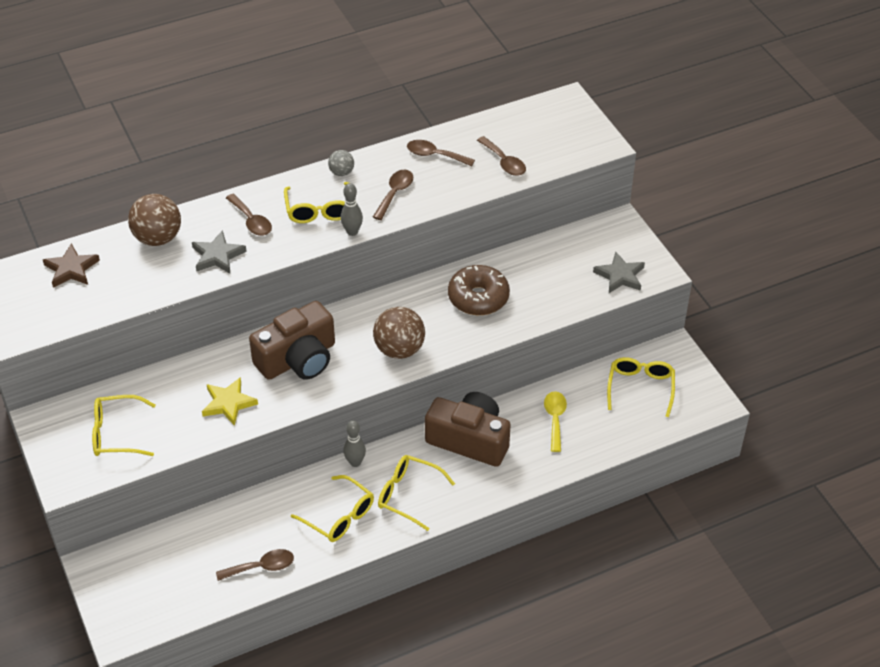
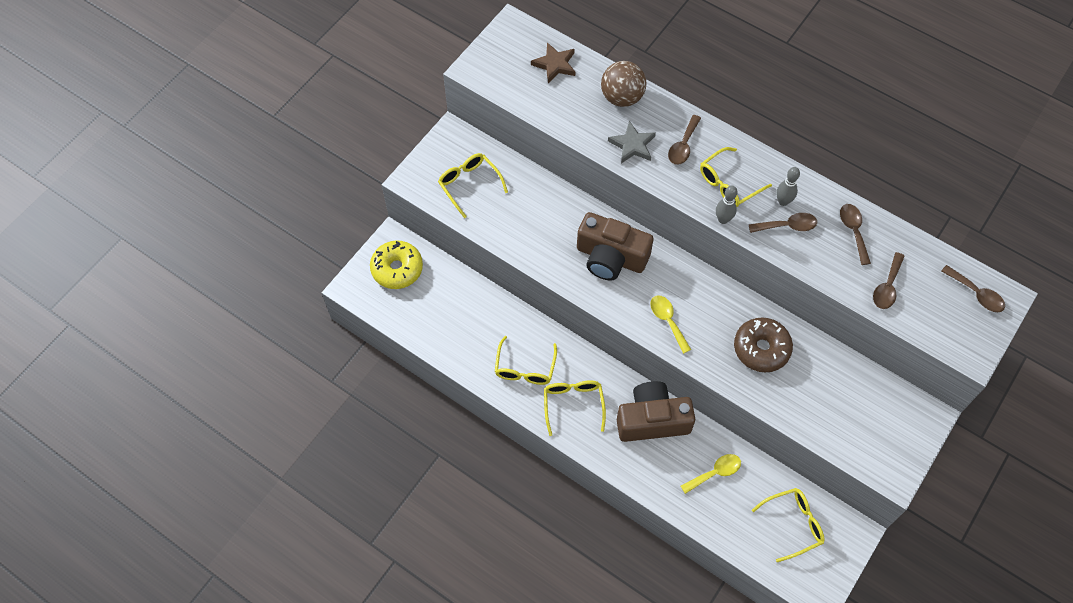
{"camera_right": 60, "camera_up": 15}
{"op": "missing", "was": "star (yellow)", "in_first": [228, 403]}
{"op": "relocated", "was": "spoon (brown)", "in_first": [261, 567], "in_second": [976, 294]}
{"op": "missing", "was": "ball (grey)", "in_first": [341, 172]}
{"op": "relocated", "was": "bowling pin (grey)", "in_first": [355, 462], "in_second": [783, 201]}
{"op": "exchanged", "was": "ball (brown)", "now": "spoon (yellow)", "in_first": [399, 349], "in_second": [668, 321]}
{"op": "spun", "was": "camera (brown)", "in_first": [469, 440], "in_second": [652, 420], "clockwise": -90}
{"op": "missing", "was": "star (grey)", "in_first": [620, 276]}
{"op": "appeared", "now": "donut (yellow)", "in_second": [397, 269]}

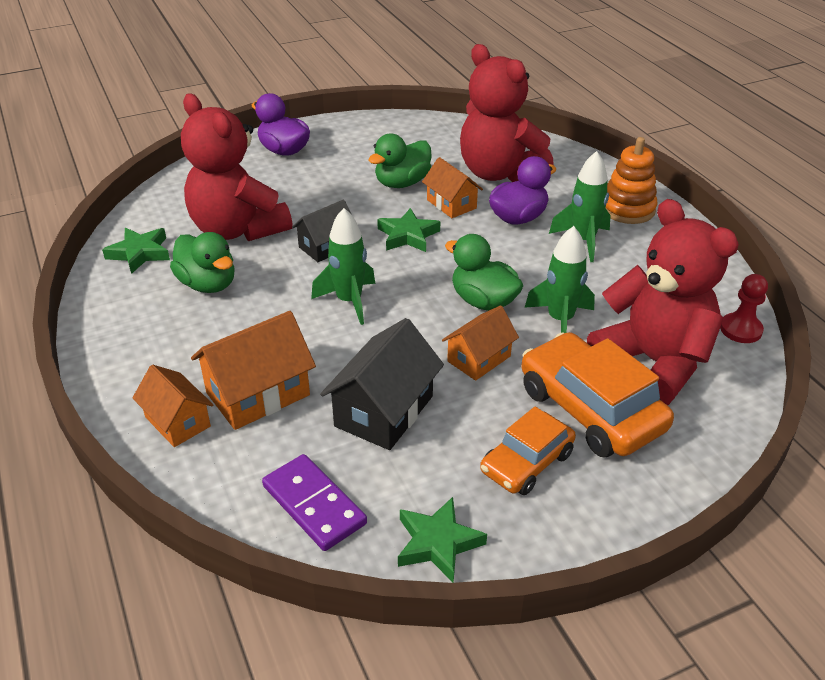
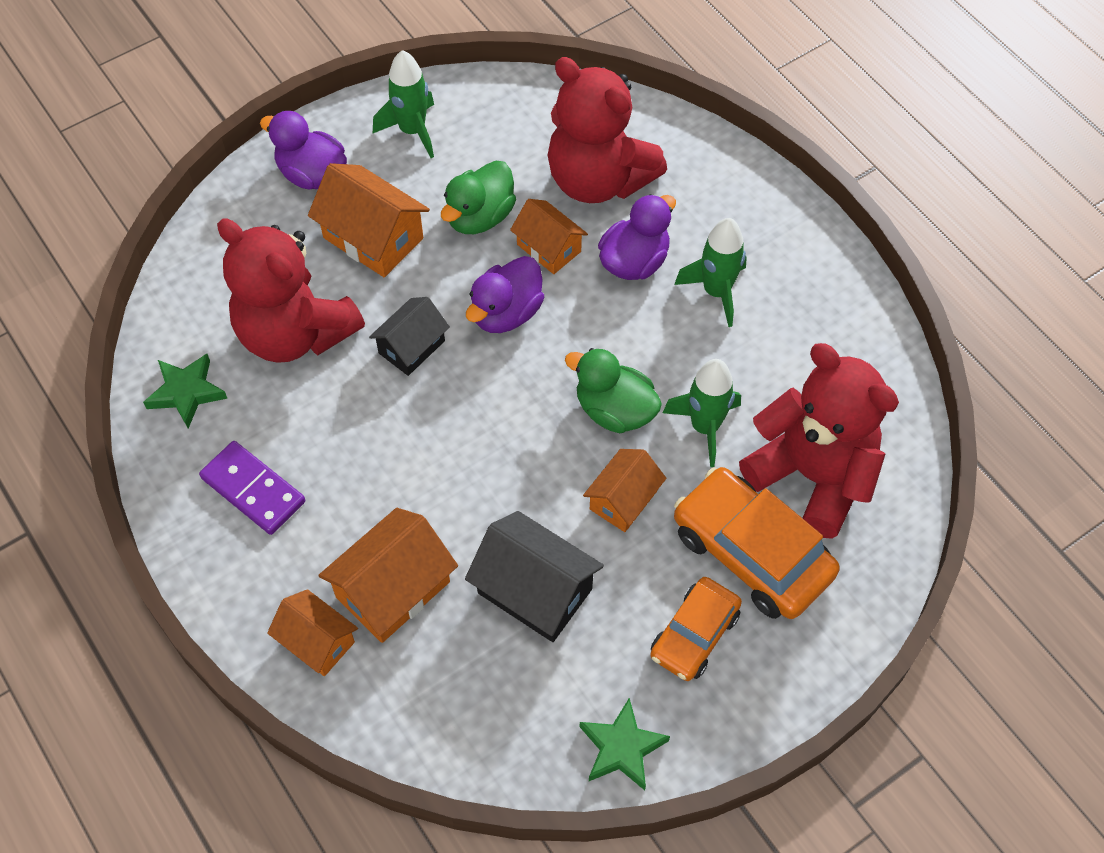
{"camera_right": -10, "camera_up": 20}
{"op": "missing", "was": "duck (green)", "in_first": [208, 284]}
{"op": "relocated", "was": "domino (purple)", "in_first": [314, 505], "in_second": [253, 490]}
{"op": "relocated", "was": "rocket (green)", "in_first": [349, 301], "in_second": [412, 131]}
{"op": "spun", "was": "house (black)", "in_first": [384, 411], "in_second": [534, 591], "clockwise": -75}
{"op": "exchanged", "was": "star (green)", "now": "duck (purple)", "in_first": [408, 235], "in_second": [506, 313]}
{"op": "missing", "was": "stacking toy (orange)", "in_first": [627, 209]}
{"op": "missing", "was": "pawn (red)", "in_first": [740, 329]}
{"op": "appeared", "now": "house (orange)", "in_second": [373, 238]}

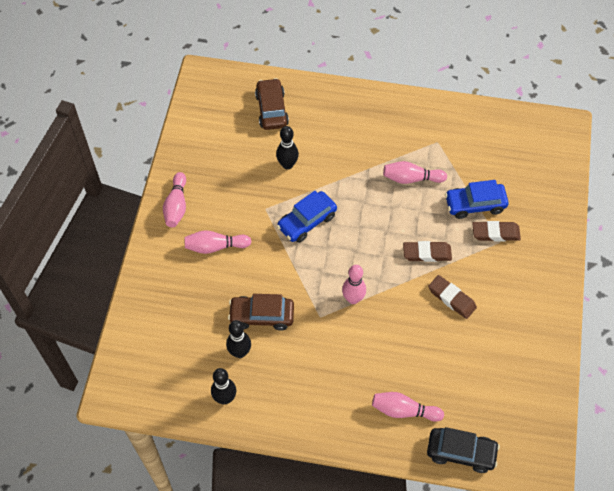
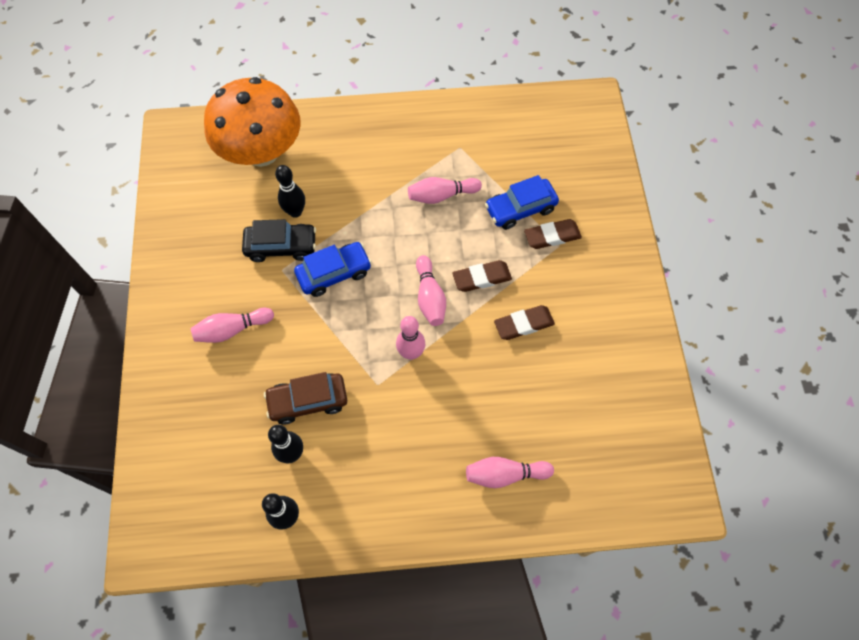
{"camera_right": -15, "camera_up": 5}
{"op": "relocated", "was": "bowling pin (pink)", "in_first": [176, 206], "in_second": [430, 297]}
{"op": "exchanged", "was": "car (brown)", "now": "mushroom (orange)", "in_first": [271, 109], "in_second": [261, 152]}
{"op": "spun", "was": "car (blue)", "in_first": [307, 221], "in_second": [334, 273], "clockwise": -150}
{"op": "relocated", "was": "car (black)", "in_first": [461, 452], "in_second": [281, 246]}
{"op": "spun", "was": "eraser (brown)", "in_first": [451, 298], "in_second": [524, 324], "clockwise": -45}

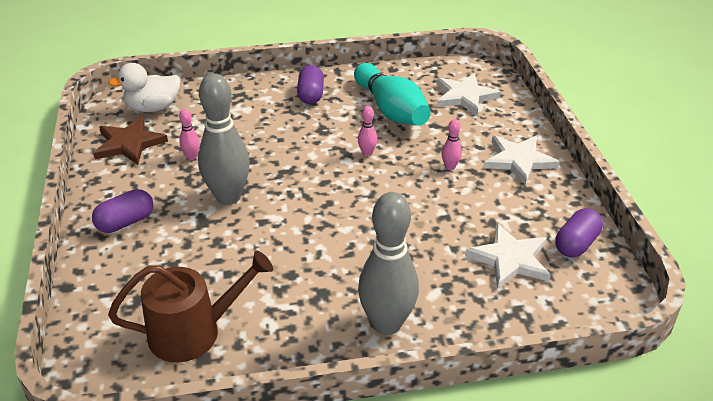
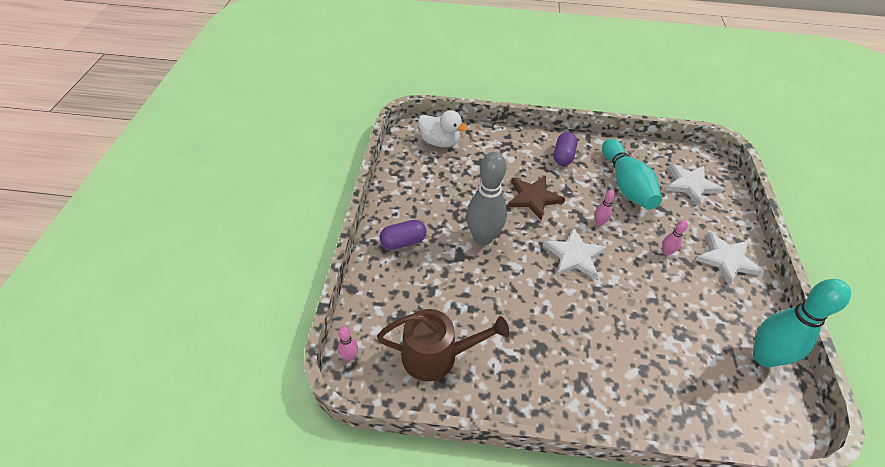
{"camera_right": 15, "camera_up": 10}
{"op": "relocated", "was": "star (brown)", "in_first": [129, 143], "in_second": [533, 198]}
{"op": "spun", "was": "duck (white)", "in_first": [153, 108], "in_second": [440, 142], "clockwise": -150}
{"op": "relocated", "was": "bowling pin (pink)", "in_first": [191, 157], "in_second": [349, 356]}
{"op": "missing", "was": "bowling pin (grey)", "in_first": [386, 324]}
{"op": "relocated", "was": "star (white)", "in_first": [510, 259], "in_second": [574, 255]}
{"op": "exchanged", "was": "capsule (purple)", "now": "bowling pin (turquoise)", "in_first": [576, 244], "in_second": [764, 357]}

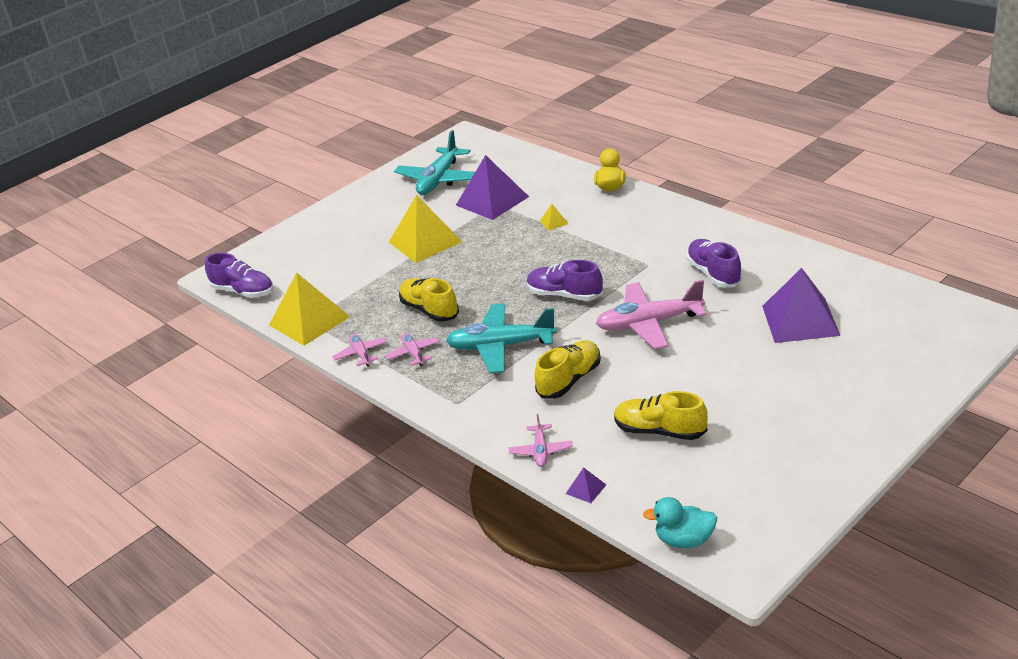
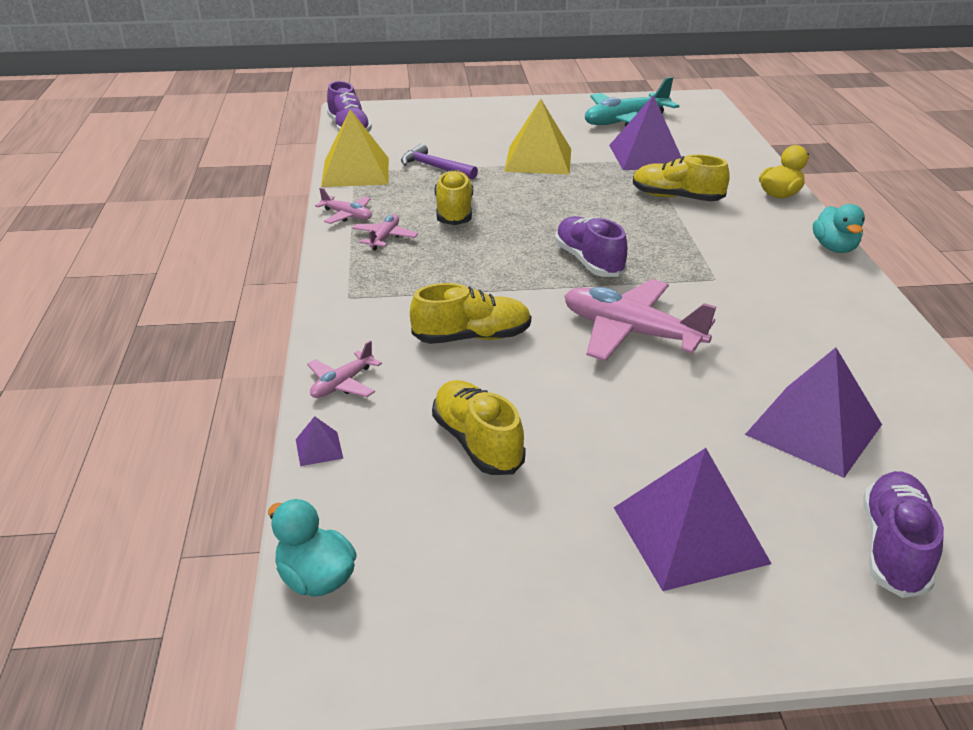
{"camera_right": 35, "camera_up": 0}
{"op": "spun", "was": "plane (pink)", "in_first": [361, 354], "in_second": [347, 215], "clockwise": 105}
{"op": "missing", "was": "plane (turquoise)", "in_first": [501, 346]}
{"op": "exchanged", "was": "pyramid (yellow)", "now": "shoe (yellow)", "in_first": [554, 222], "in_second": [676, 197]}
{"op": "relocated", "was": "shoe (purple)", "in_first": [714, 273], "in_second": [894, 548]}
{"op": "appeared", "now": "hammer (purple)", "in_second": [434, 167]}
{"op": "appeared", "now": "pyramid (purple)", "in_second": [690, 534]}
{"op": "appeared", "now": "duck (turquoise)", "in_second": [834, 248]}

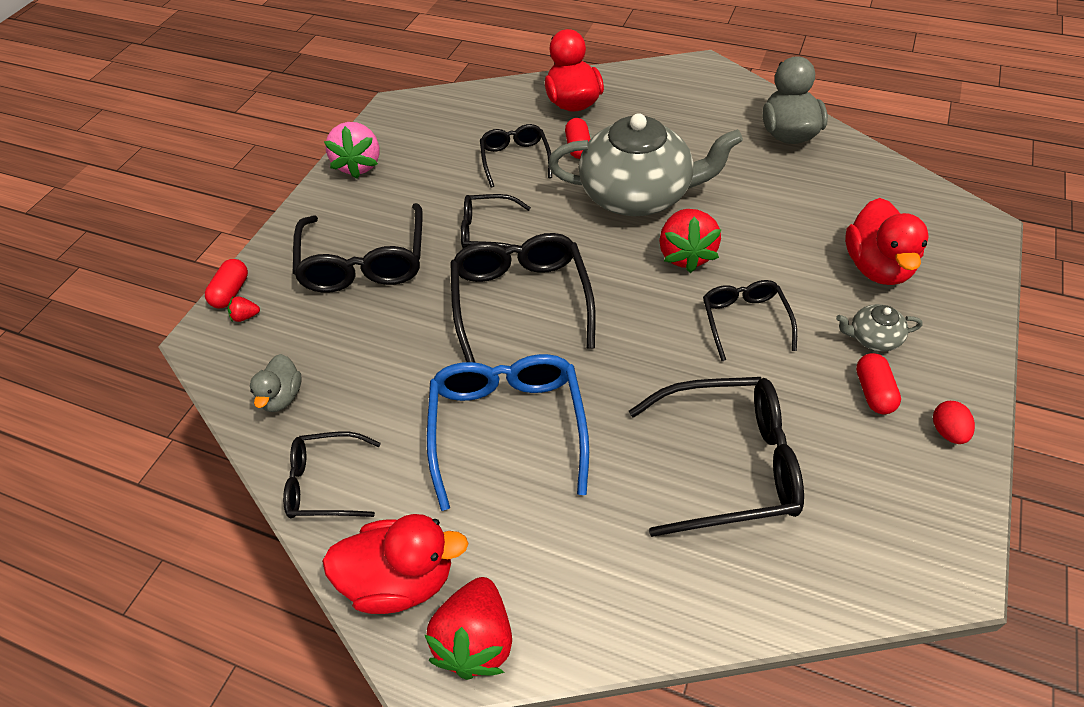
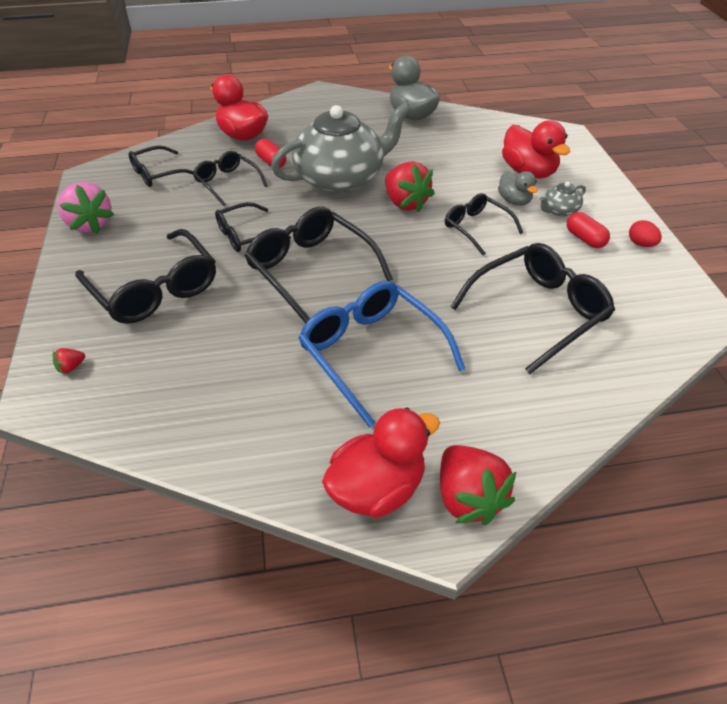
{"camera_right": -35, "camera_up": -5}
{"op": "missing", "was": "capsule (red)", "in_first": [231, 292]}
{"op": "relocated", "was": "duck (grey)", "in_first": [282, 397], "in_second": [514, 201]}
{"op": "relocated", "was": "glasses (black)", "in_first": [326, 483], "in_second": [158, 173]}

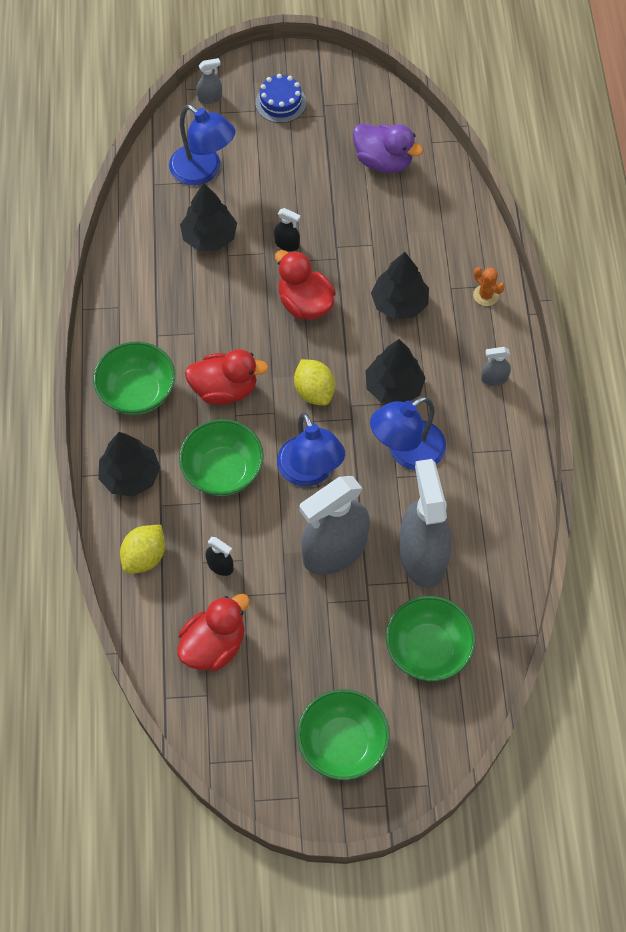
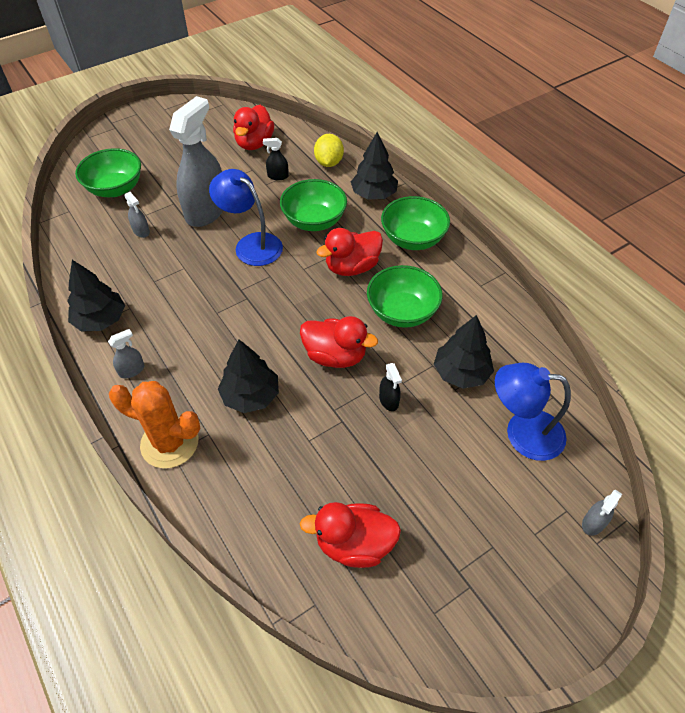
{"camera_right": 150, "camera_up": -10}
{"op": "missing", "was": "cake (blue)", "in_first": [280, 102]}
{"op": "spun", "was": "spray bottle (black)", "in_first": [287, 244], "in_second": [389, 400], "clockwise": -105}
{"op": "missing", "was": "lemon (yellow)", "in_first": [314, 391]}
{"op": "relocated", "was": "bowl (green)", "in_first": [342, 743], "in_second": [402, 312]}
{"op": "colour", "was": "duck (purple)", "now": "duck (red)", "in_first": [383, 161], "in_second": [354, 544]}
{"op": "relocated", "was": "tree (black)", "in_first": [394, 387], "in_second": [100, 320]}
{"op": "missing", "was": "lamp (blue)", "in_first": [406, 452]}
{"op": "size", "was": "spray bottle (grey)", "in_first": [422, 556], "in_second": [141, 231], "ratio": 0.41}
{"op": "size", "was": "cactus (orange)", "in_first": [485, 295], "in_second": [169, 443], "ratio": 2.07}

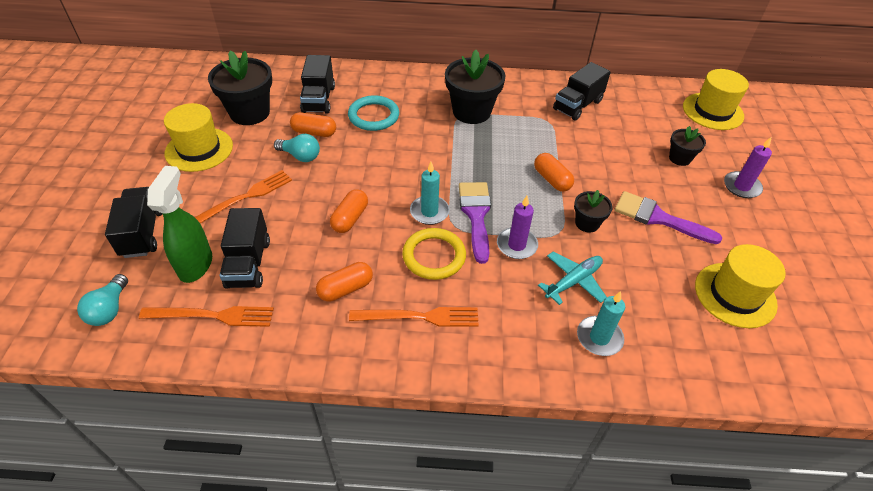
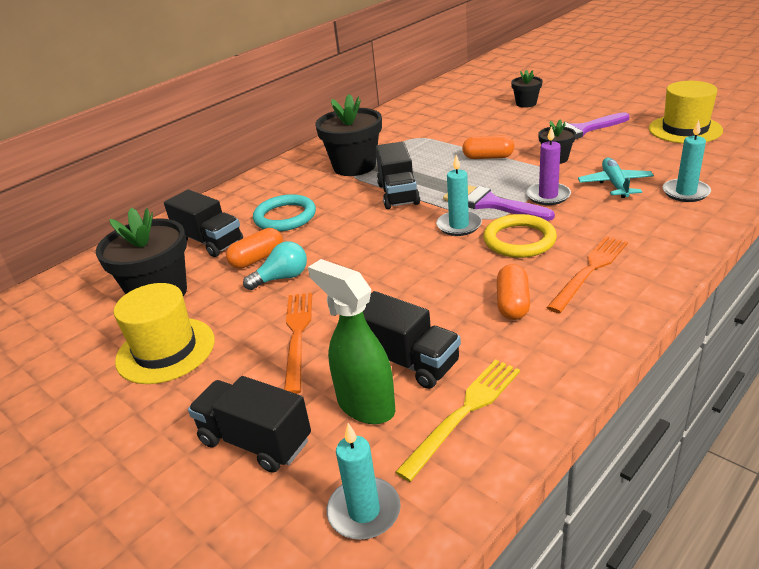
{"camera_right": -45, "camera_up": -15}
{"op": "exchanged", "was": "light bulb (turquoise)", "now": "candle (turquoise)", "in_first": [109, 309], "in_second": [364, 511]}
{"op": "colour", "was": "fork (orange)", "now": "fork (yellow)", "in_first": [211, 316], "in_second": [463, 414]}
{"op": "missing", "was": "capsule (orange)", "in_first": [350, 218]}
{"op": "relocated", "was": "truck (black)", "in_first": [577, 105], "in_second": [398, 194]}
{"op": "missing", "was": "hat (yellow)", "in_first": [712, 111]}
{"op": "missing", "was": "candle (purple)", "in_first": [741, 186]}

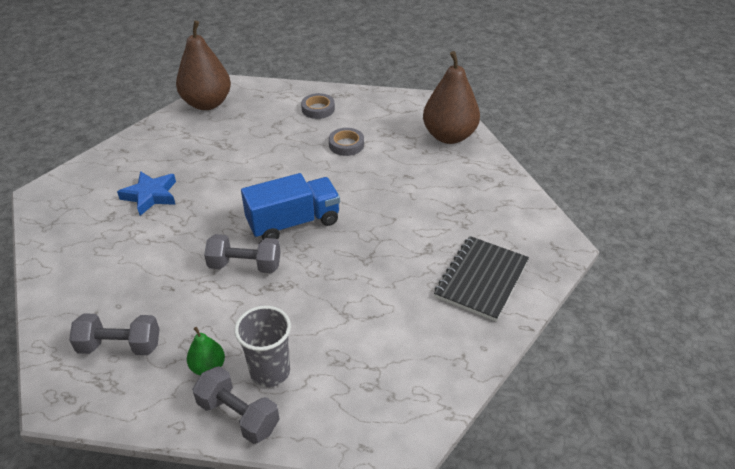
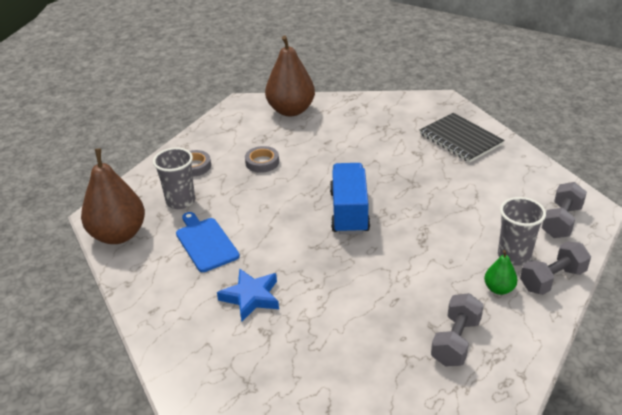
{"camera_right": -65, "camera_up": -5}
{"op": "relocated", "was": "dumbbell (grey)", "in_first": [245, 265], "in_second": [561, 221]}
{"op": "appeared", "now": "cup (grey)", "in_second": [180, 201]}
{"op": "appeared", "now": "cutting board (blue)", "in_second": [205, 243]}

